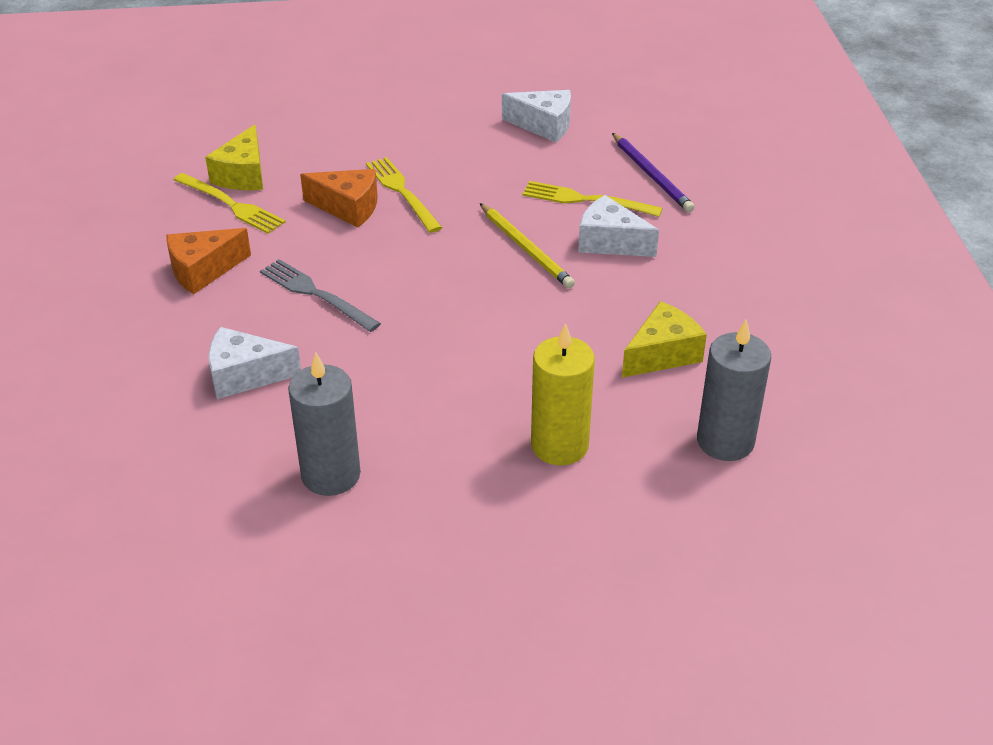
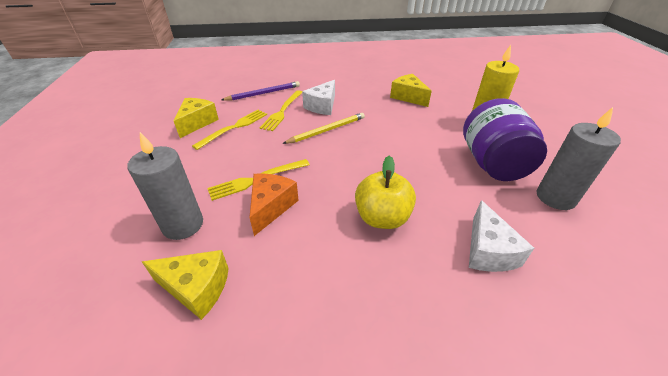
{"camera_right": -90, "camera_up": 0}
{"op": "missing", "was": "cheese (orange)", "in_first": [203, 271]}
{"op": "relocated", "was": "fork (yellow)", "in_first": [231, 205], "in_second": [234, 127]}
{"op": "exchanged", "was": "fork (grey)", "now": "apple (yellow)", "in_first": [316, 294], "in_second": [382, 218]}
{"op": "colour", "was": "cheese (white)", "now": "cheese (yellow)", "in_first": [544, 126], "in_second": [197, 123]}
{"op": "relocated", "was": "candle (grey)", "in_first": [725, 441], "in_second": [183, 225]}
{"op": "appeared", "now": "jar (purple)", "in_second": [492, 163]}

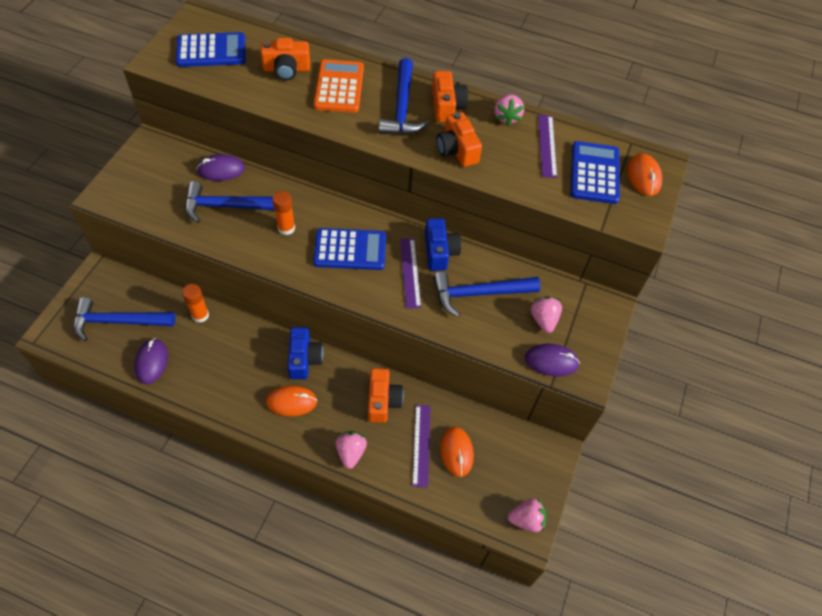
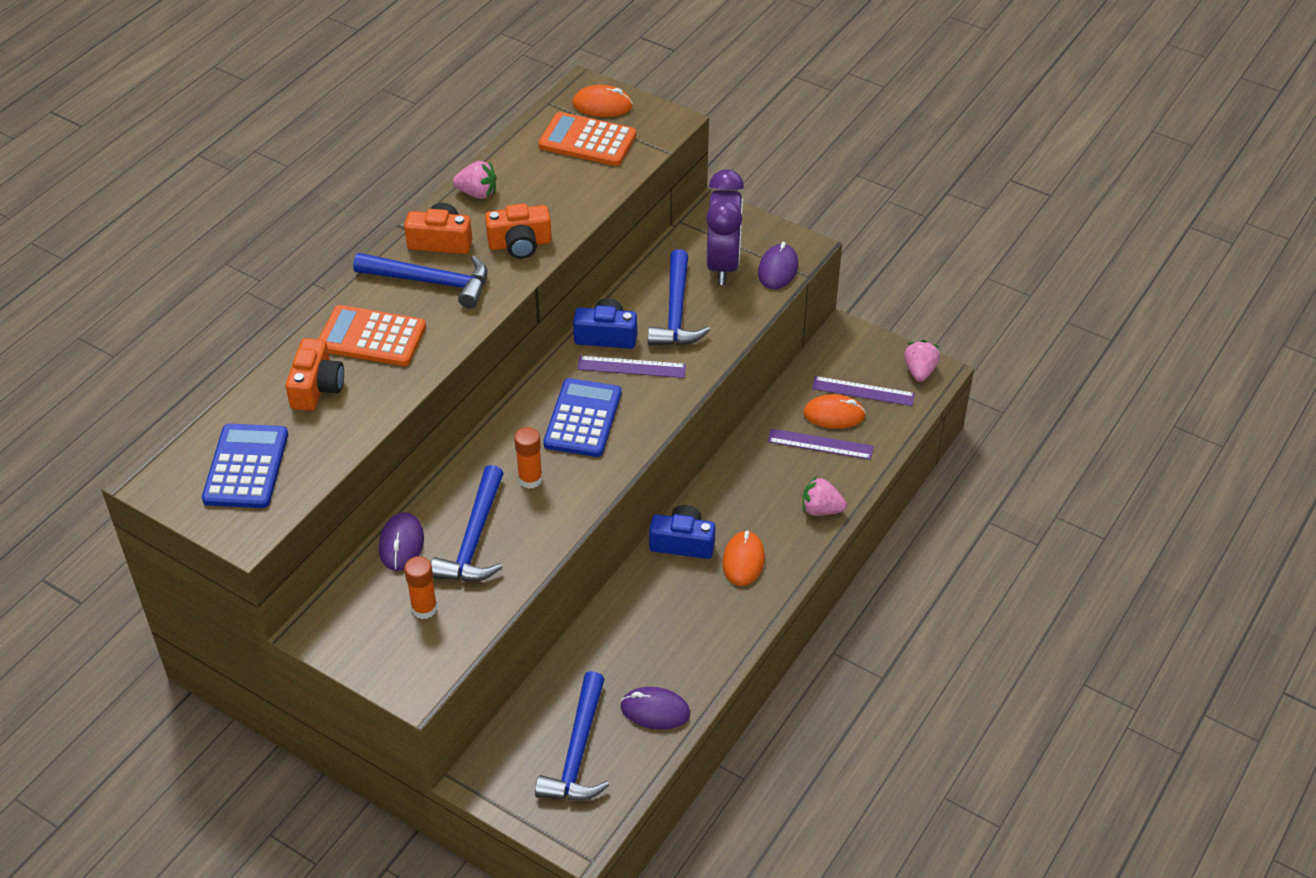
{"camera_right": -75, "camera_up": -10}
{"op": "relocated", "was": "glue stick (orange)", "in_first": [200, 315], "in_second": [424, 608]}
{"op": "missing", "was": "camera (orange)", "in_first": [383, 401]}
{"op": "exchanged", "was": "strawberry (pink)", "now": "clock (purple)", "in_first": [543, 320], "in_second": [723, 265]}
{"op": "relocated", "was": "ruler (purple)", "in_first": [547, 145], "in_second": [863, 391]}
{"op": "colour", "was": "calculator (blue)", "now": "calculator (orange)", "in_first": [594, 173], "in_second": [587, 140]}

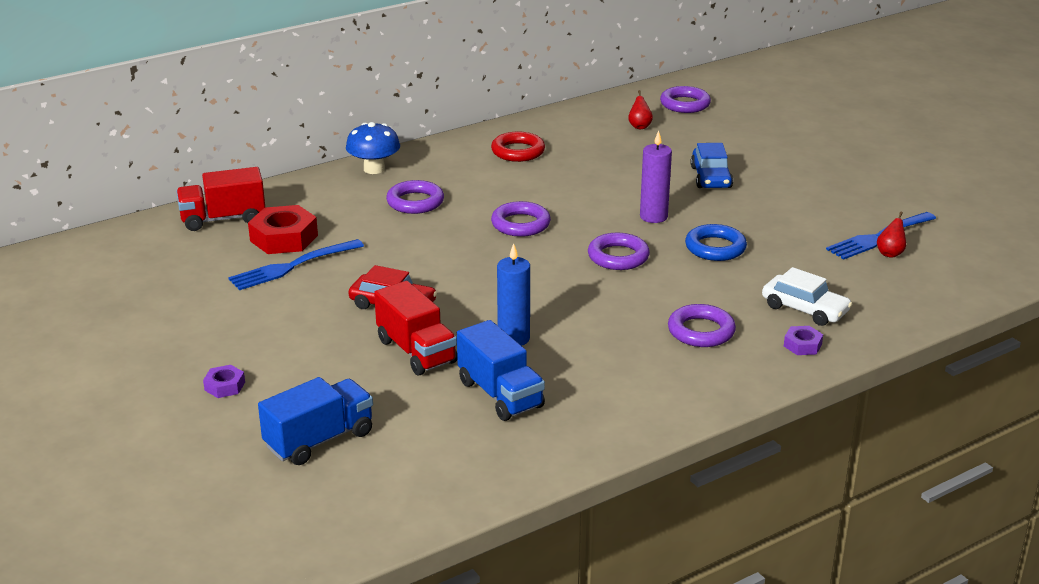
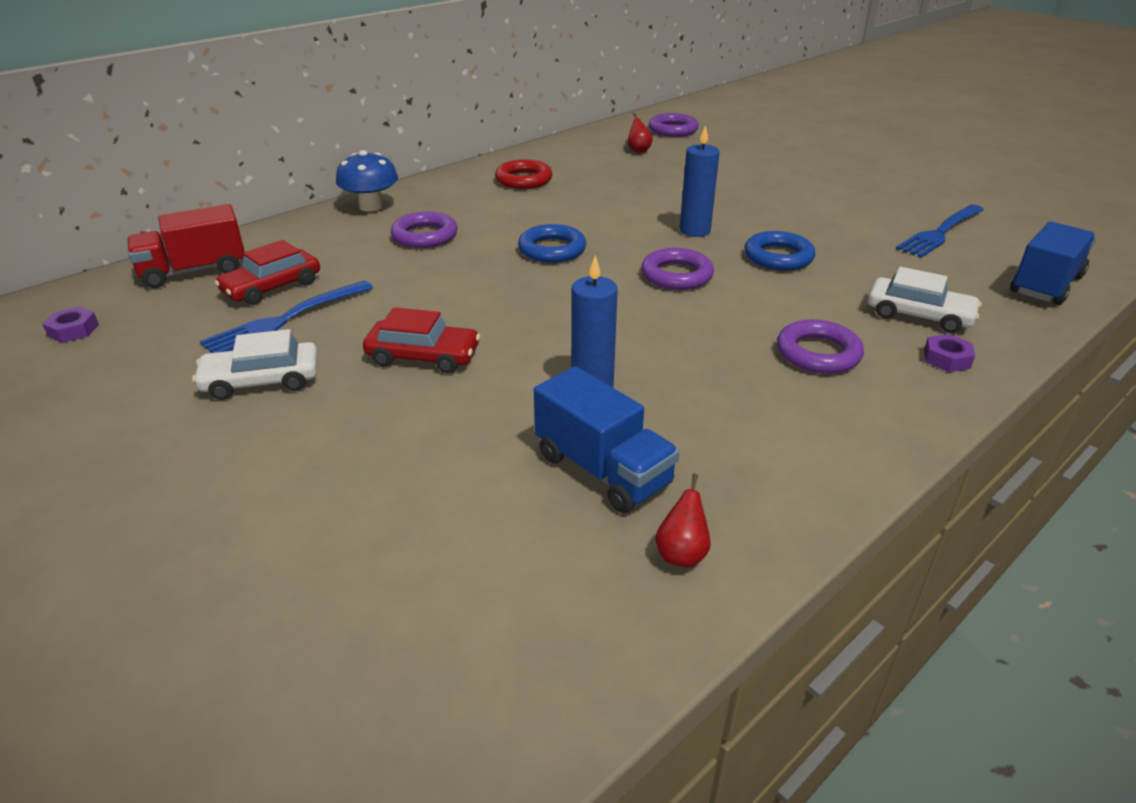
{"camera_right": -10, "camera_up": 5}
{"op": "relocated", "was": "nut (purple)", "in_first": [225, 386], "in_second": [73, 330]}
{"op": "exchanged", "was": "nut (red)", "now": "car (red)", "in_first": [284, 238], "in_second": [272, 287]}
{"op": "relocated", "was": "truck (blue)", "in_first": [319, 440], "in_second": [1046, 285]}
{"op": "missing", "was": "truck (red)", "in_first": [416, 351]}
{"op": "colour", "was": "ring (purple)", "now": "ring (blue)", "in_first": [520, 224], "in_second": [552, 249]}
{"op": "colour", "was": "candle (purple)", "now": "candle (blue)", "in_first": [653, 217], "in_second": [694, 231]}
{"op": "missing", "was": "car (blue)", "in_first": [711, 177]}
{"op": "relocated", "was": "pear (red)", "in_first": [890, 253], "in_second": [681, 554]}
{"op": "appeared", "now": "car (white)", "in_second": [261, 381]}

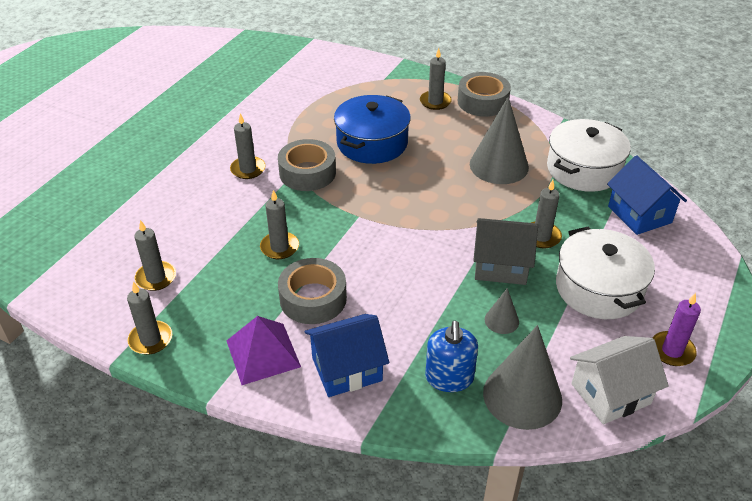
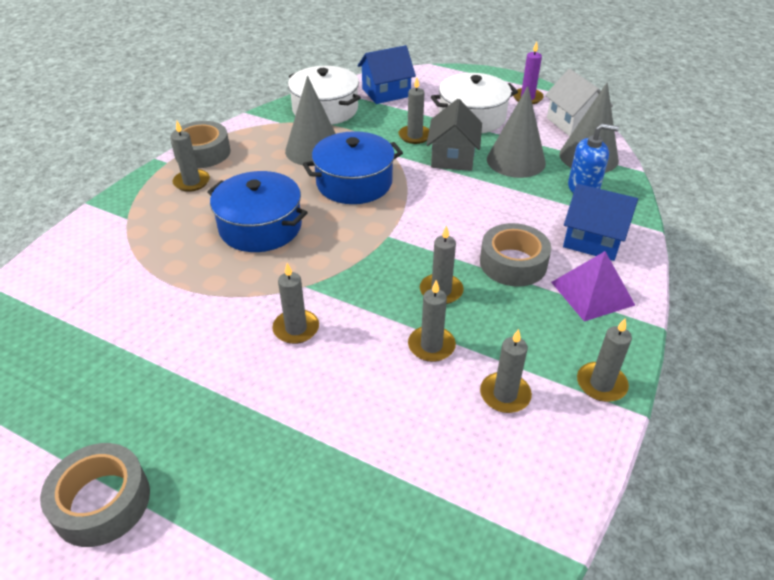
{"camera_right": -90, "camera_up": 0}
{"op": "relocated", "was": "tape (grey)", "in_first": [307, 173], "in_second": [102, 502]}
{"op": "spun", "was": "house (blue)", "in_first": [347, 369], "in_second": [593, 240], "clockwise": -45}
{"op": "size", "was": "cone (grey)", "in_first": [501, 320], "in_second": [516, 161], "ratio": 2.09}
{"op": "appeared", "now": "pot (blue)", "in_second": [354, 183]}
{"op": "appeared", "now": "candle (grey)", "in_second": [431, 346]}

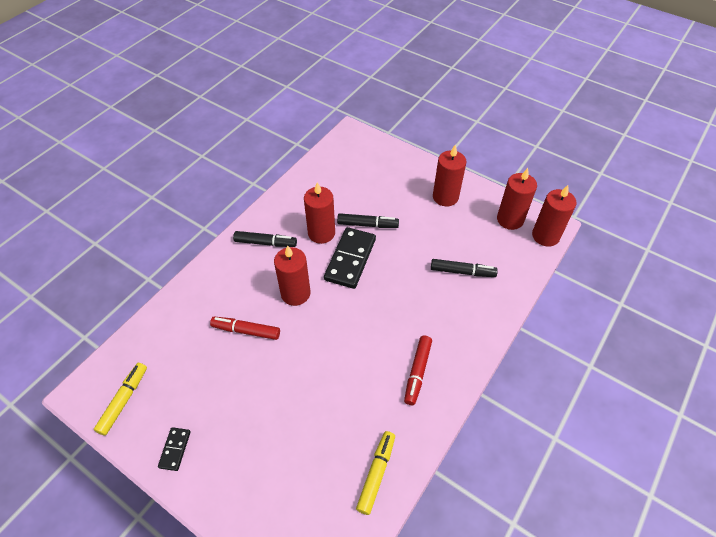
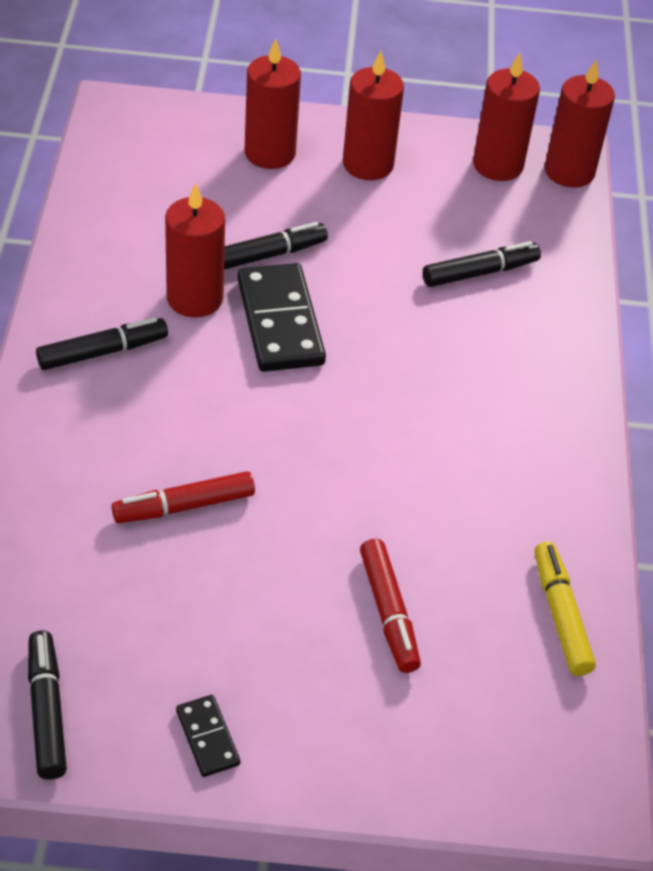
{"camera_right": -35, "camera_up": -5}
{"op": "colour", "was": "marker (yellow)", "now": "marker (black)", "in_first": [124, 400], "in_second": [47, 711]}
{"op": "relocated", "was": "candle (red)", "in_first": [295, 293], "in_second": [270, 153]}
{"op": "relocated", "was": "marker (red)", "in_first": [417, 372], "in_second": [388, 612]}

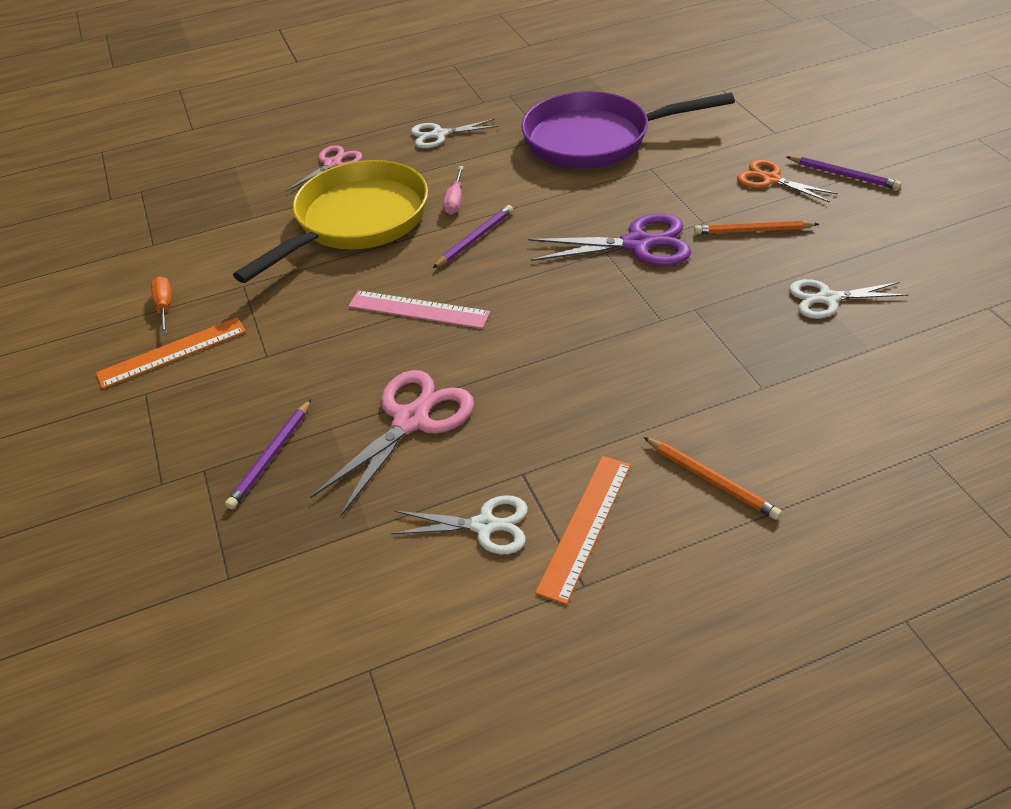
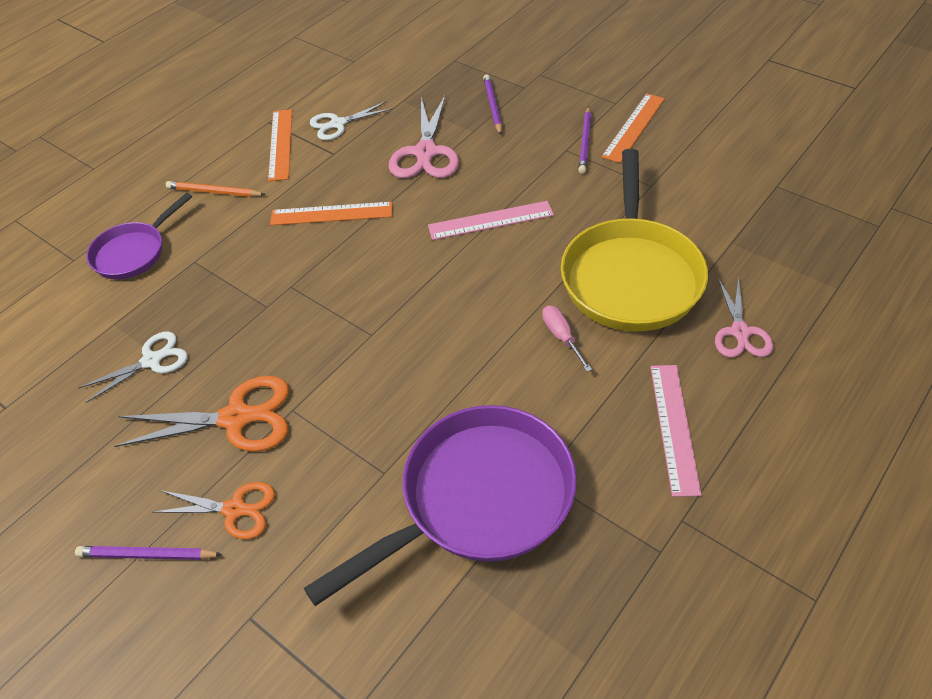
{"camera_right": 150, "camera_up": 5}
{"op": "missing", "was": "screwdriver (orange)", "in_first": [165, 306]}
{"op": "exchanged", "was": "scissors (white)", "now": "ruler (pink)", "in_first": [439, 135], "in_second": [674, 427]}
{"op": "relocated", "was": "pencil (purple)", "in_first": [475, 239], "in_second": [585, 142]}
{"op": "missing", "was": "scissors (purple)", "in_first": [638, 244]}
{"op": "exchanged", "was": "pencil (orange)", "now": "scissors (orange)", "in_first": [753, 230], "in_second": [237, 418]}
{"op": "appeared", "now": "pan (purple)", "in_second": [133, 252]}
{"op": "appeared", "now": "ruler (orange)", "in_second": [331, 214]}

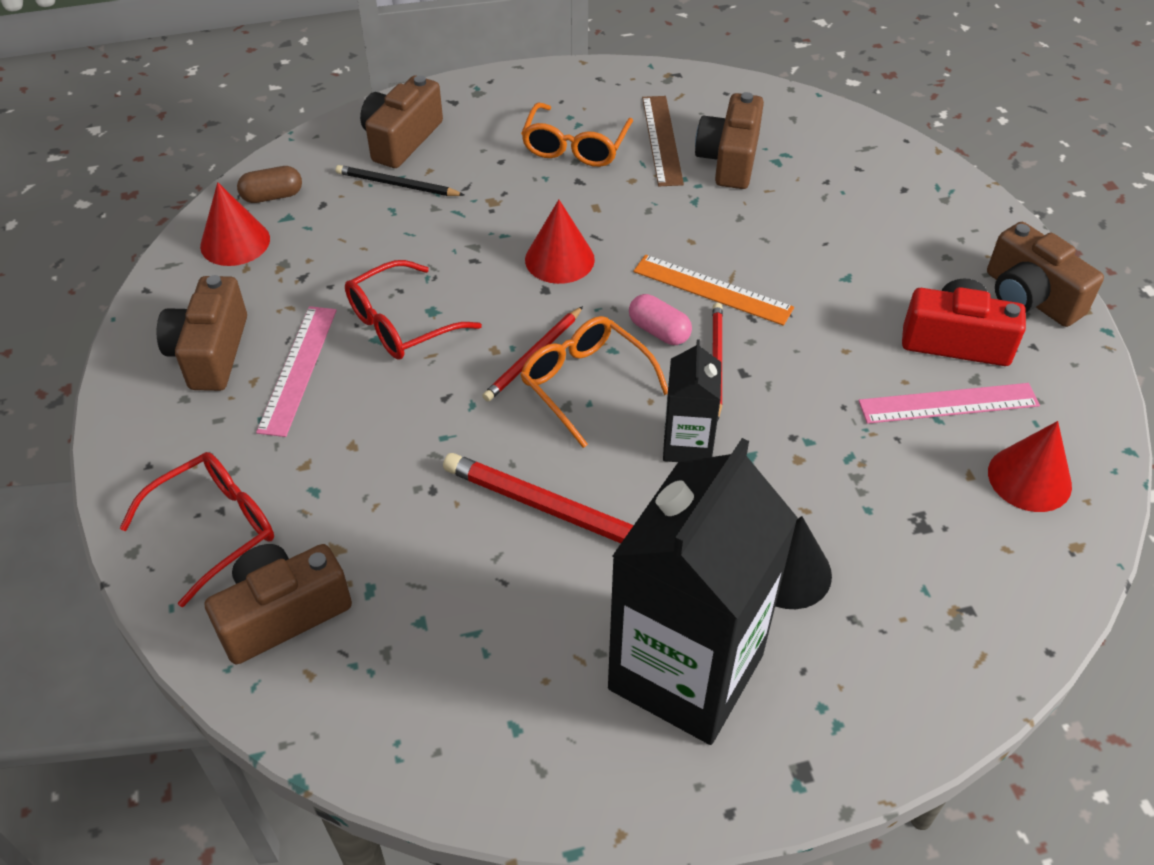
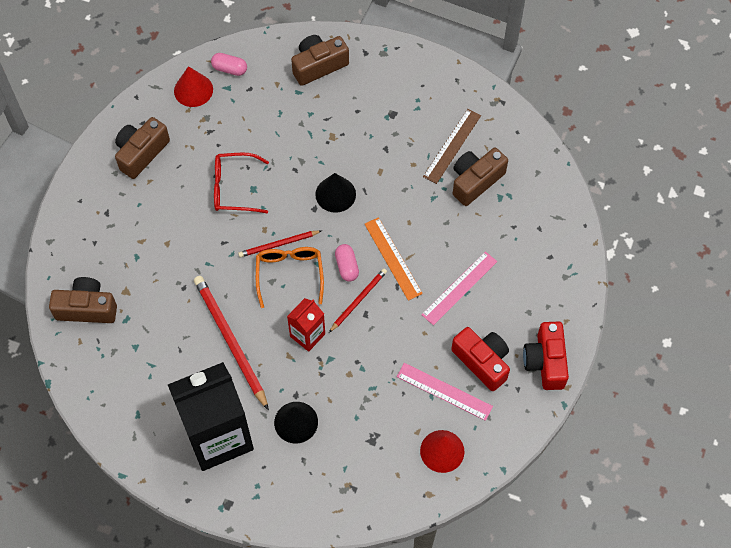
{"camera_right": 35, "camera_up": 15}
{"op": "missing", "was": "glasses (red)", "in_first": [216, 528]}
{"op": "colour", "was": "capsule (brown)", "now": "capsule (pink)", "in_first": [272, 196], "in_second": [229, 69]}
{"op": "relocated", "was": "ruler (pink)", "in_first": [298, 369], "in_second": [459, 288]}
{"op": "missing", "was": "pencil (black)", "in_first": [397, 184]}
{"op": "missing", "was": "glasses (orange)", "in_first": [575, 147]}
{"op": "colour", "was": "cone (red)", "now": "cone (black)", "in_first": [559, 259], "in_second": [335, 194]}
{"op": "colour", "was": "carton (black)", "now": "carton (red)", "in_first": [687, 444], "in_second": [307, 335]}
{"op": "colour", "was": "camera (brown)", "now": "camera (red)", "in_first": [1029, 297], "in_second": [545, 362]}

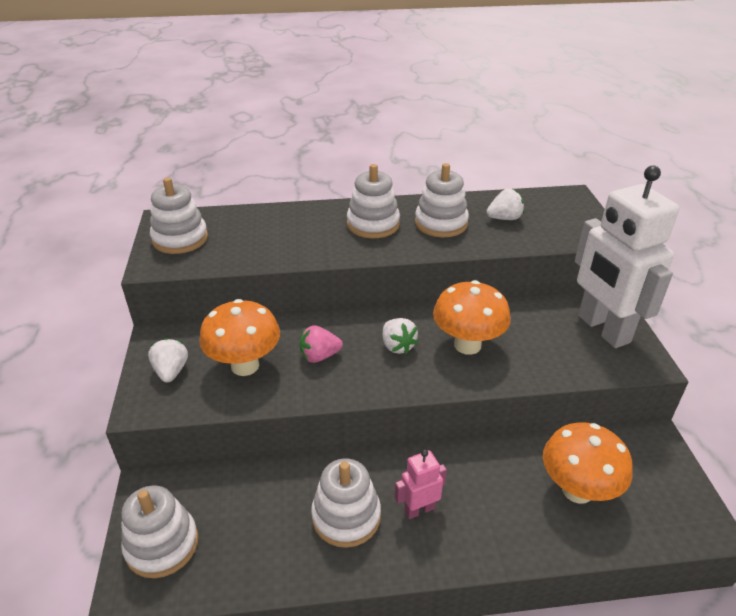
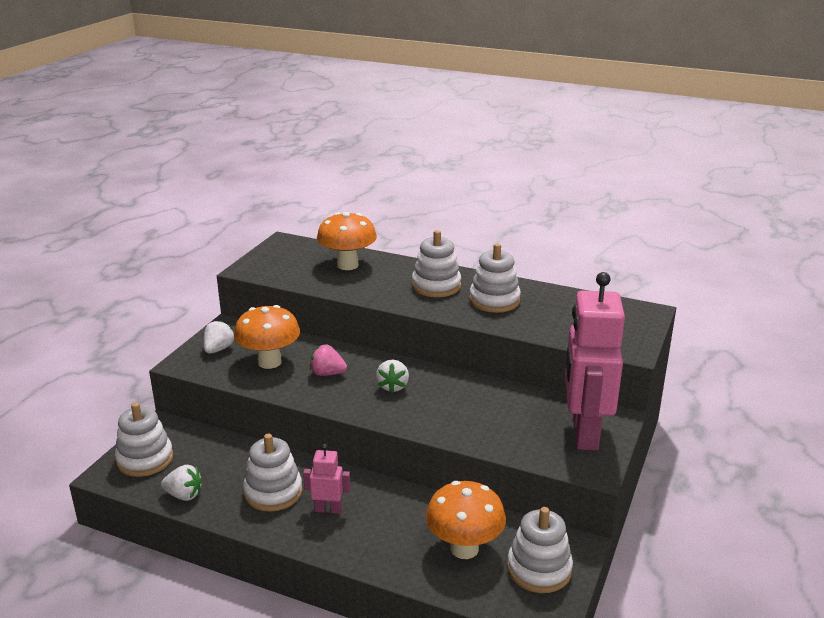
{"camera_right": 30, "camera_up": -10}
{"op": "relocated", "was": "stacking toy (white)", "in_first": [180, 239], "in_second": [539, 569]}
{"op": "relocated", "was": "mushroom (orange)", "in_first": [467, 345], "in_second": [347, 265]}
{"op": "relocated", "was": "strawberry (white)", "in_first": [504, 218], "in_second": [184, 495]}
{"op": "colour", "was": "robot (white)", "now": "robot (pink)", "in_first": [602, 329], "in_second": [584, 433]}

